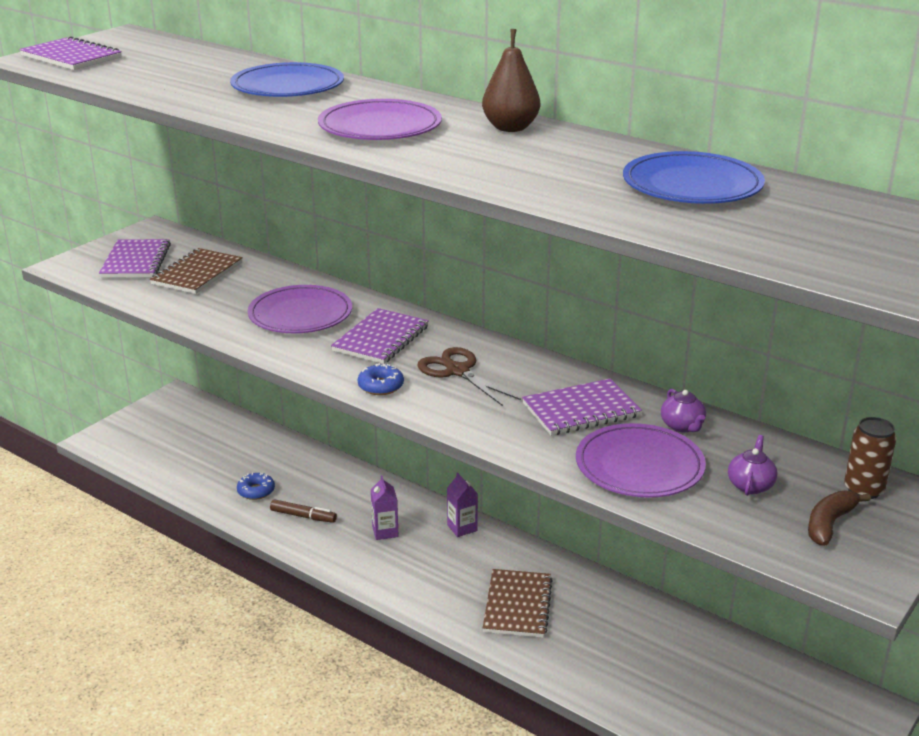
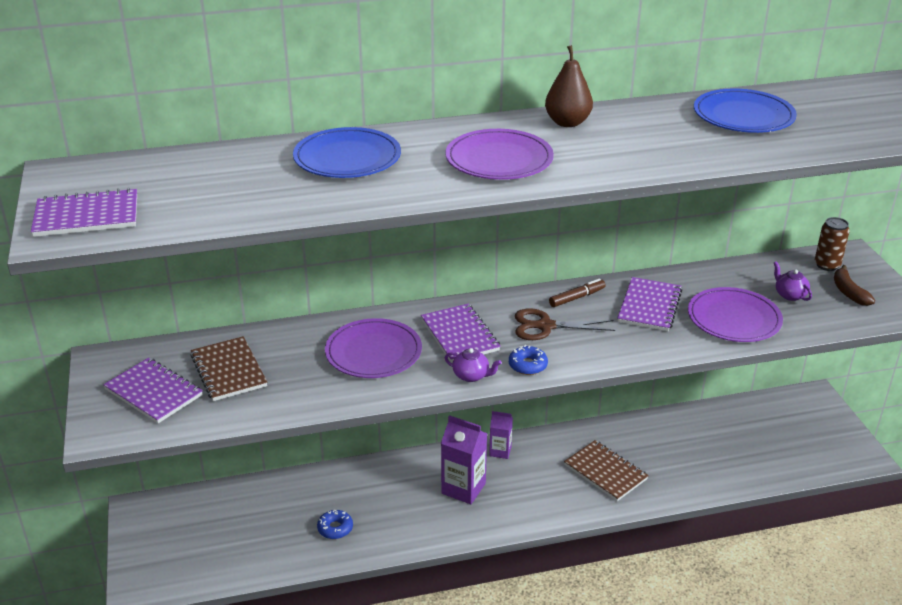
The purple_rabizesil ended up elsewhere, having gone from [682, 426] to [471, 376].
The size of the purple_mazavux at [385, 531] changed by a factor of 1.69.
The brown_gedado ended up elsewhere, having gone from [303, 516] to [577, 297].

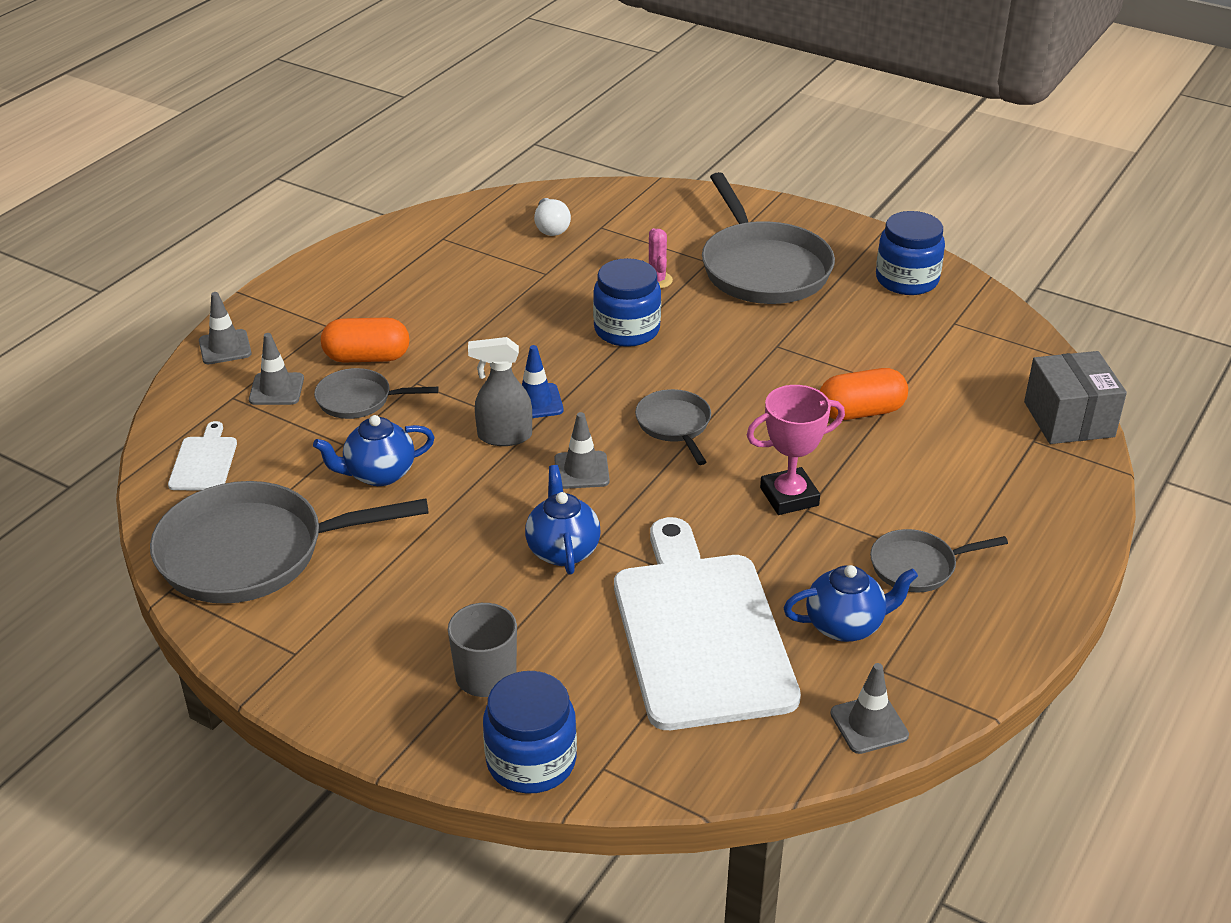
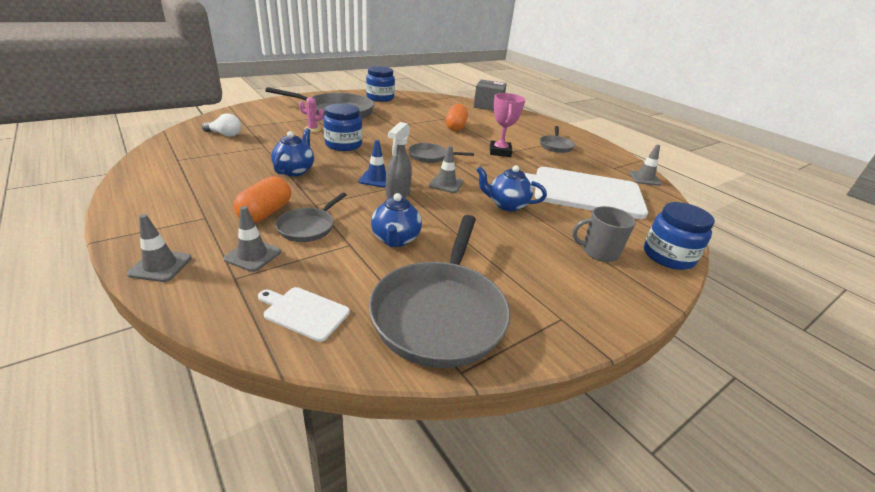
The blue_rabizesil ended up elsewhere, having gone from [845, 625] to [295, 171].

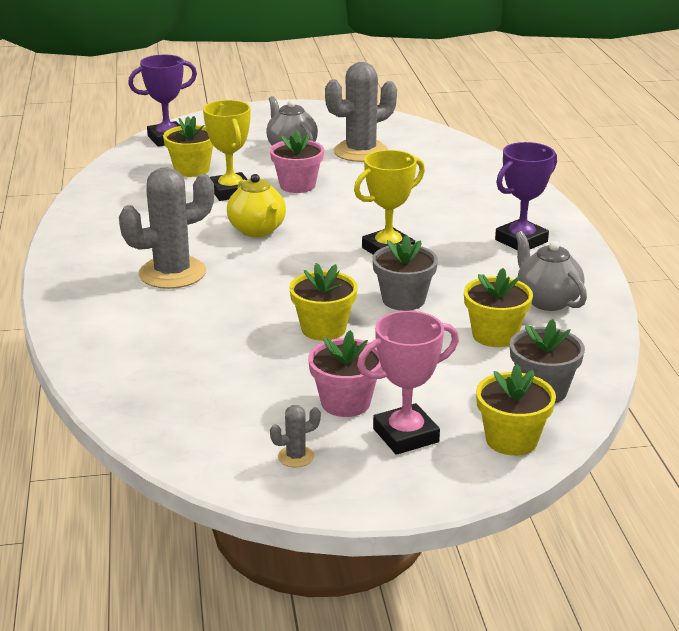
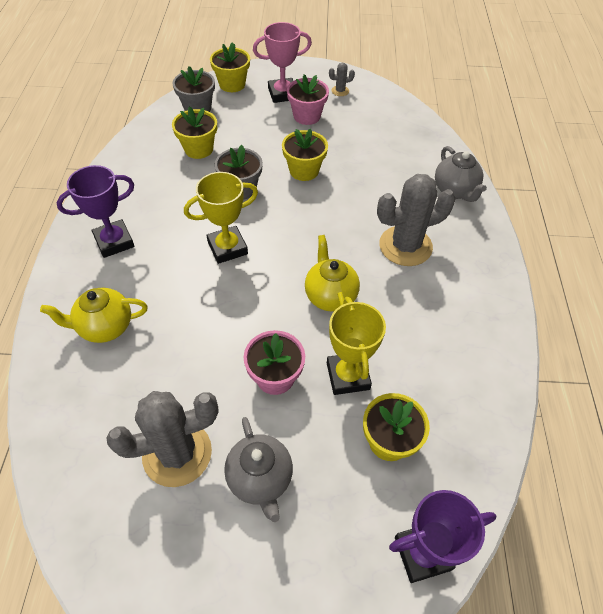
The grey_rabizesil ended up elsewhere, having gone from [546, 300] to [455, 191].
The second view gained the yellow_rabizesil at [105, 327].

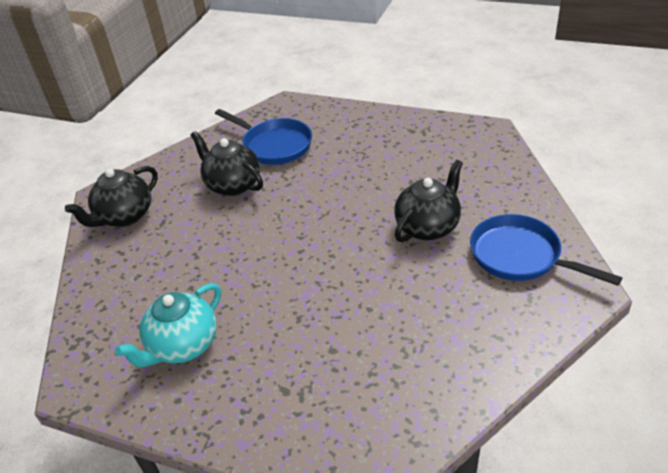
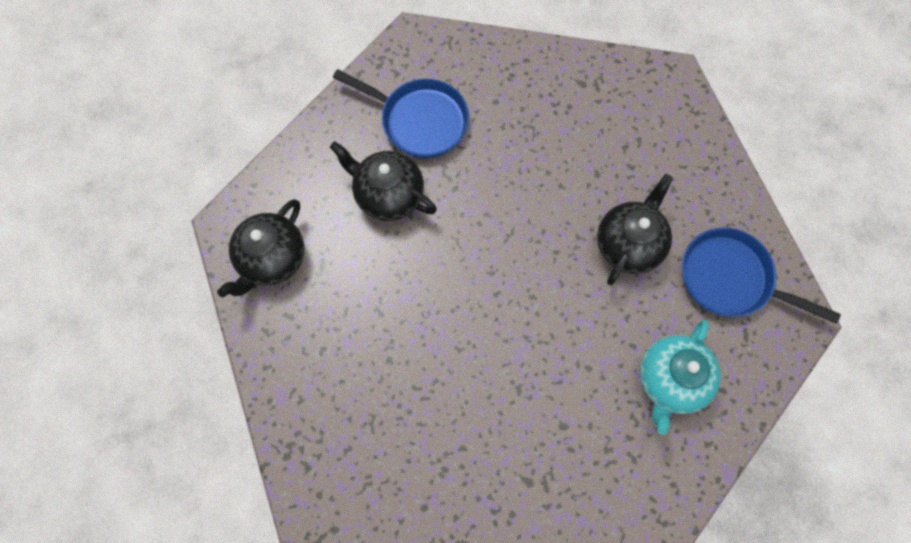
The turquoise_rabizesil ended up elsewhere, having gone from [182, 346] to [670, 380].

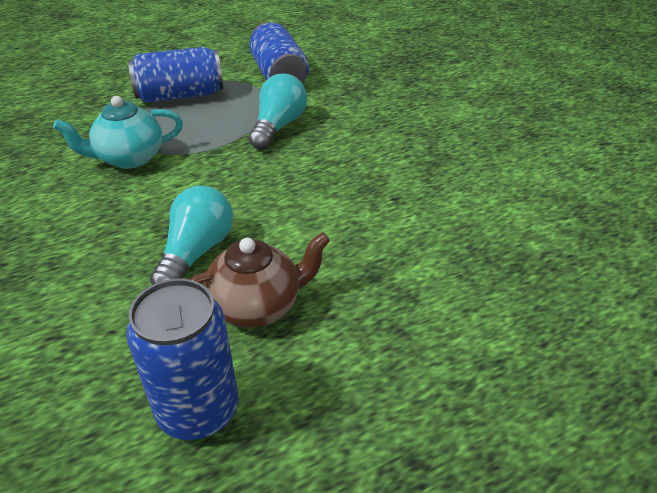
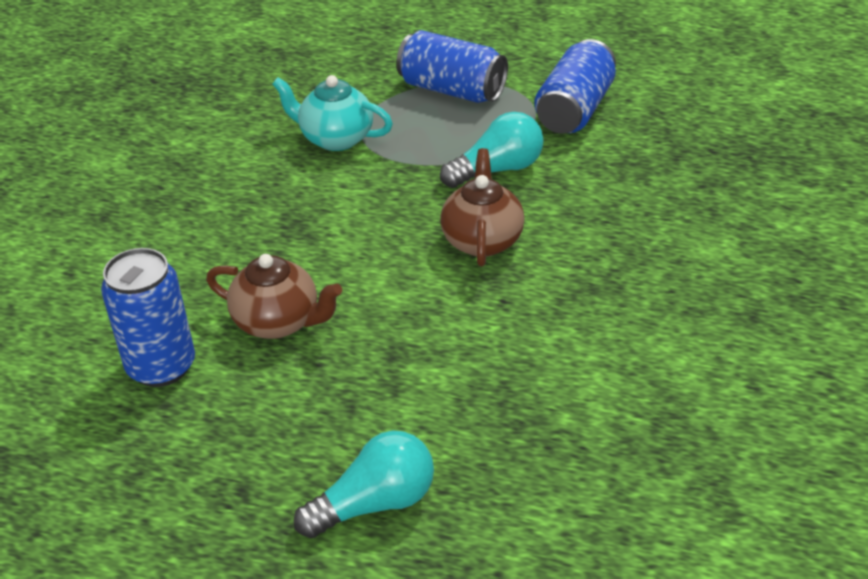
The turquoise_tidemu ended up elsewhere, having gone from [196, 252] to [375, 503].
The second view gained the brown_rabizesil at [482, 240].

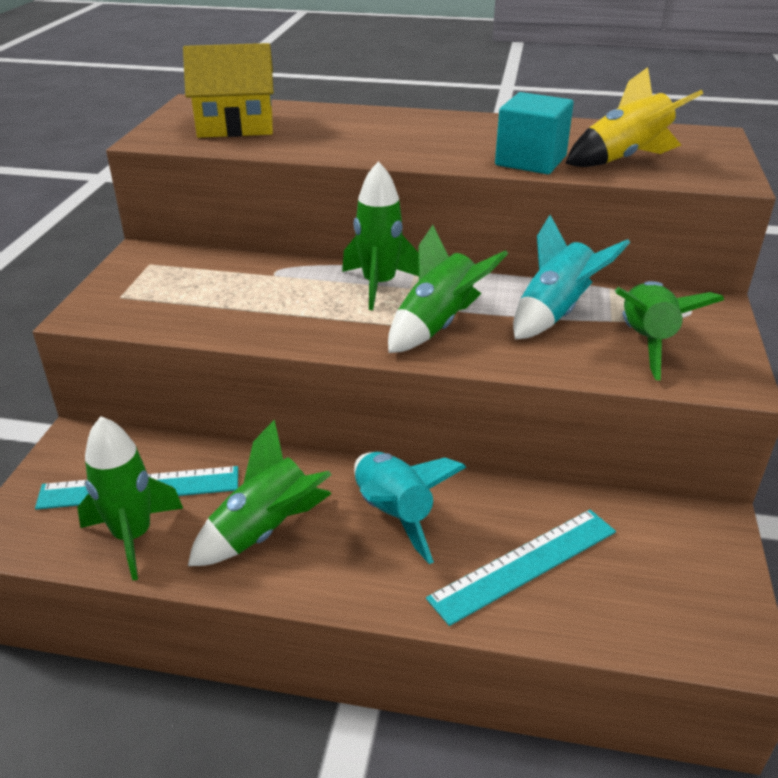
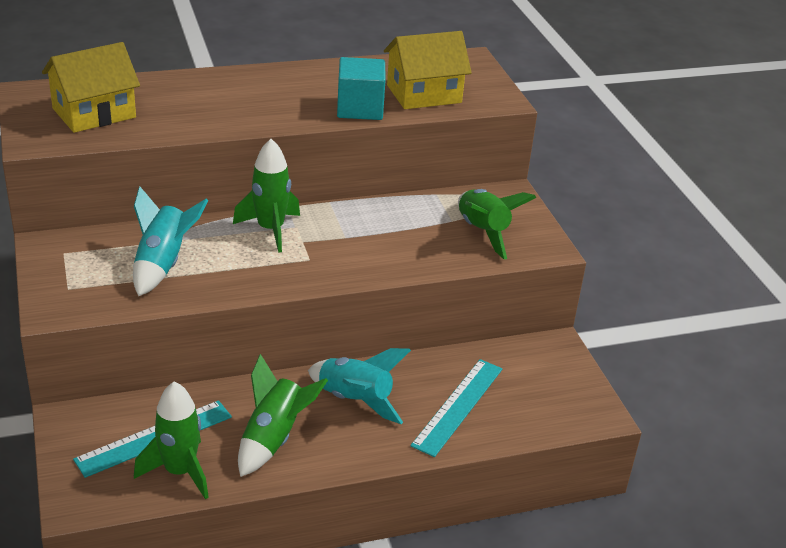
Where the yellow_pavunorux stood at [625, 159], the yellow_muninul came to stand at [424, 94].
The turquoise_pavunorux ended up elsewhere, having gone from [555, 313] to [163, 264].
The second view lost the green_pavunorux at [437, 325].

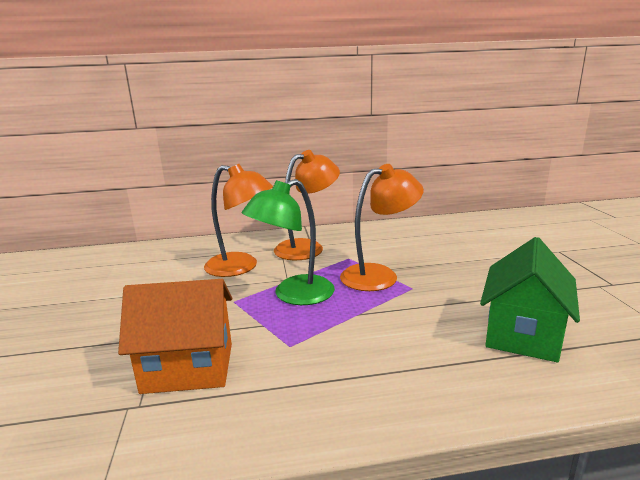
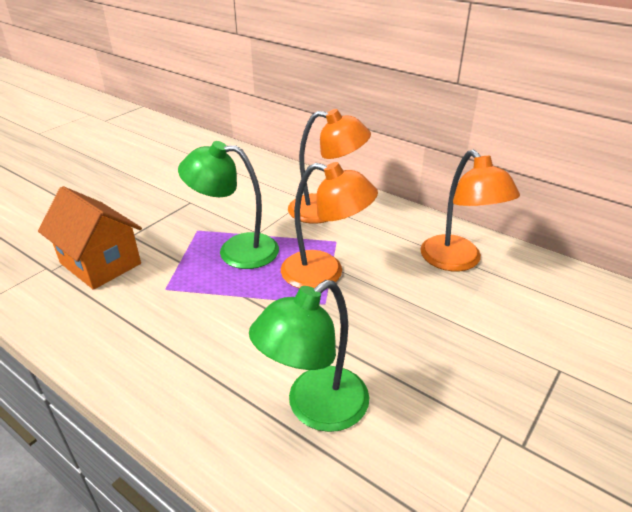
The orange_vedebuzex ended up elsewhere, having gone from [241, 267] to [457, 261].
Where the green_muninul stood at [523, 334], the green_vedebuzex came to stand at [315, 408].

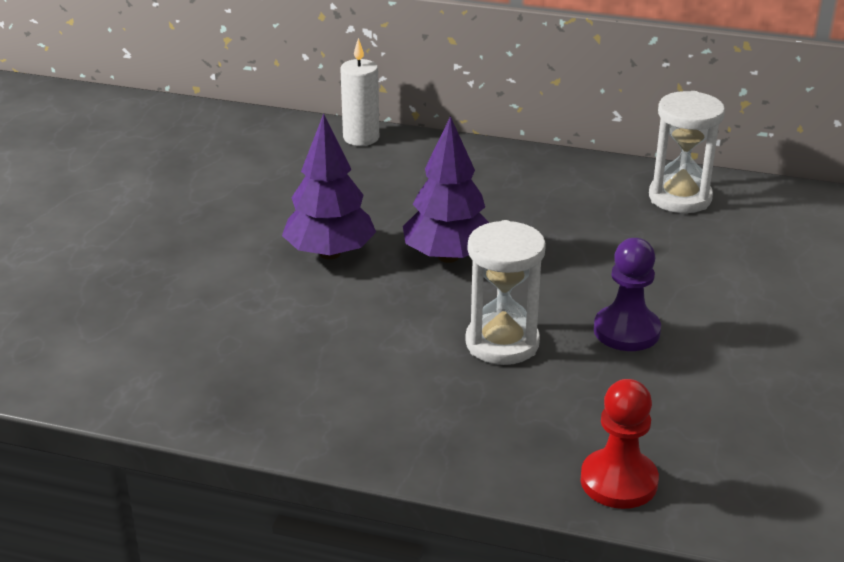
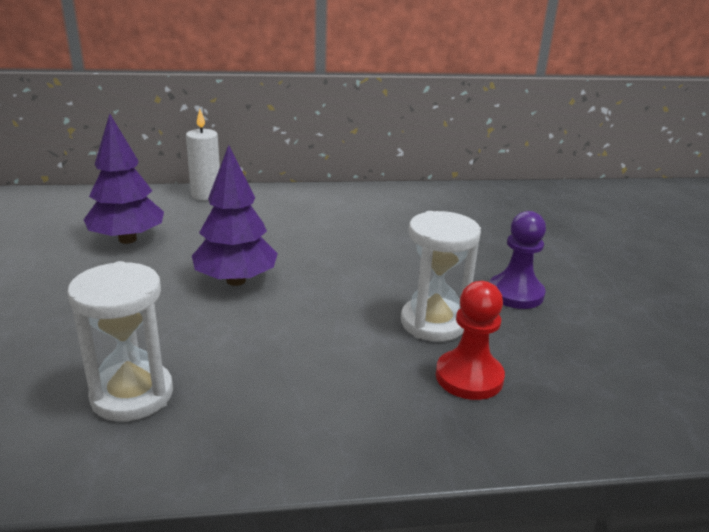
The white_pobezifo ended up elsewhere, having gone from [680, 198] to [132, 395].
The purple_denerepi ended up elsewhere, having gone from [448, 257] to [127, 239].
The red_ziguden ended up elsewhere, having gone from [618, 481] to [469, 377].

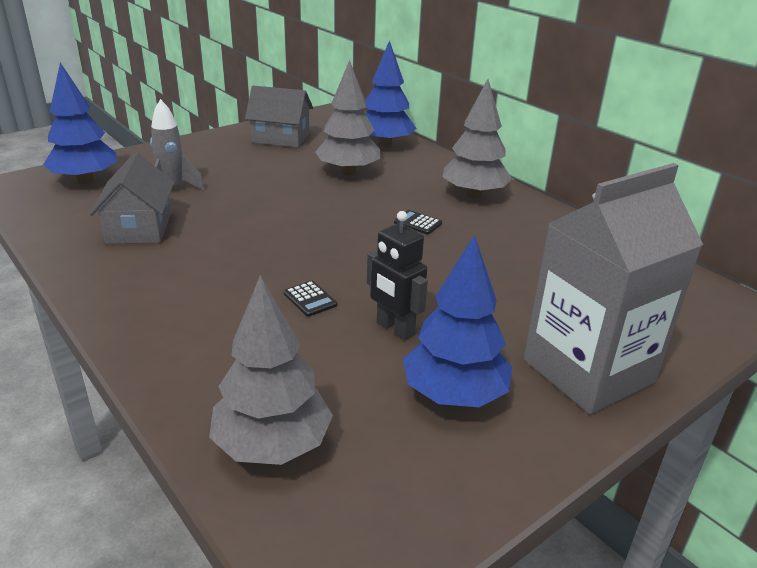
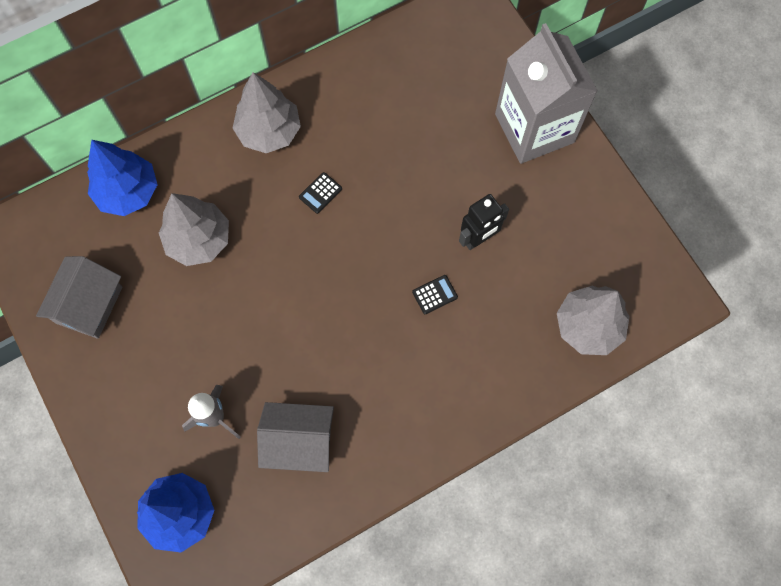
The second view lost the blue_denerepi at [454, 395].

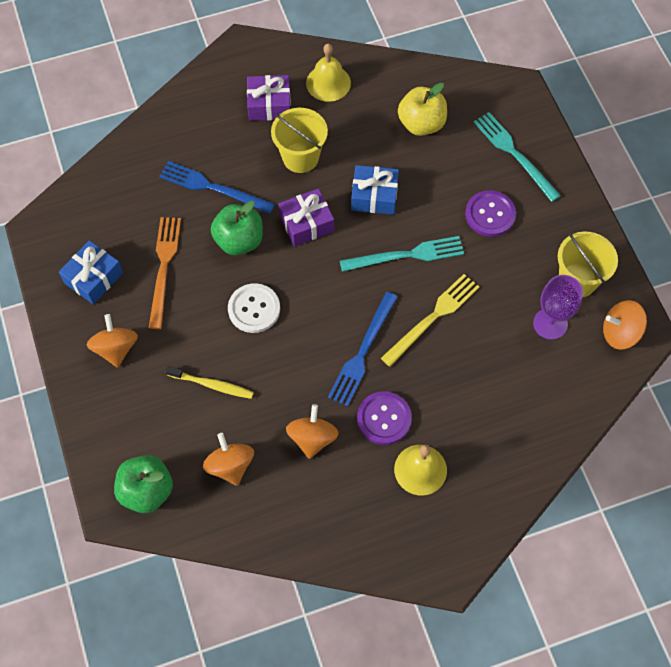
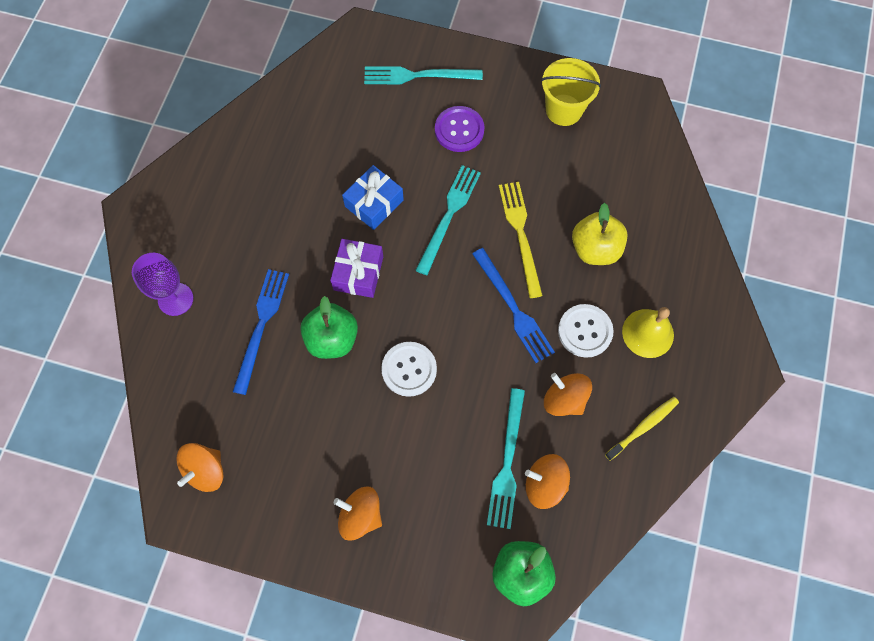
The second view lost the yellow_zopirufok at [328, 83].
The second view lost the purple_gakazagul at [269, 105].
The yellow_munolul ended up elsewhere, having gone from [421, 124] to [595, 249].
The second view lost the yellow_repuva at [300, 157].
The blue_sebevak at [213, 188] ended up facing another way, 135 degrees clockwise from before.
The second view lost the orange_sebevak at [164, 268].
The second view lost the blue_gakazagul at [93, 278].
The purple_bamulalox ended up elsewhere, having gone from [550, 324] to [175, 299].
The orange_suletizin ended up elsewhere, having gone from [620, 333] to [205, 471].
The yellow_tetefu ended up elsewhere, having gone from [212, 385] to [643, 427].
What was the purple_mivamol at [384, 419] turned into the white_mivamol at [585, 331].
The second view gained the turquoise_sebevak at [507, 461].

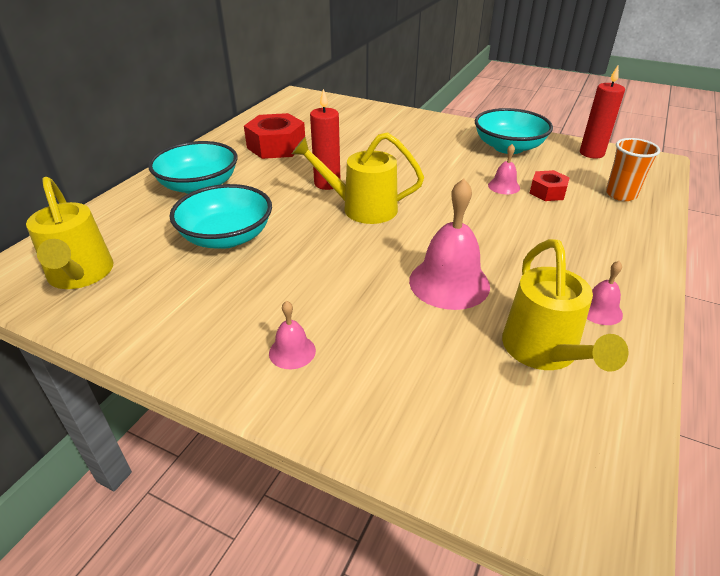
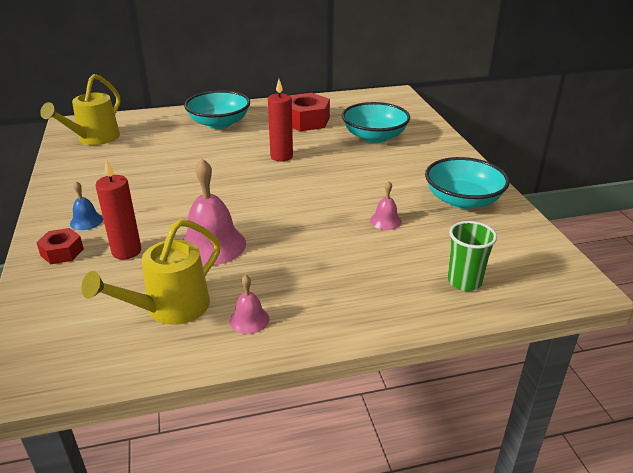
The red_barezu ended up elsewhere, having gone from [591, 153] to [126, 251].
The second view lost the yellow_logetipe at [361, 208].
What was the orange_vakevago at [621, 194] turned into the green_vakevago at [464, 281].
The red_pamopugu ended up elsewhere, having gone from [547, 192] to [62, 252].
The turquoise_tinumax ended up elsewhere, having gone from [226, 237] to [374, 136].
What was the pink_zopirufok at [292, 351] turned into the blue_zopirufok at [86, 221].

